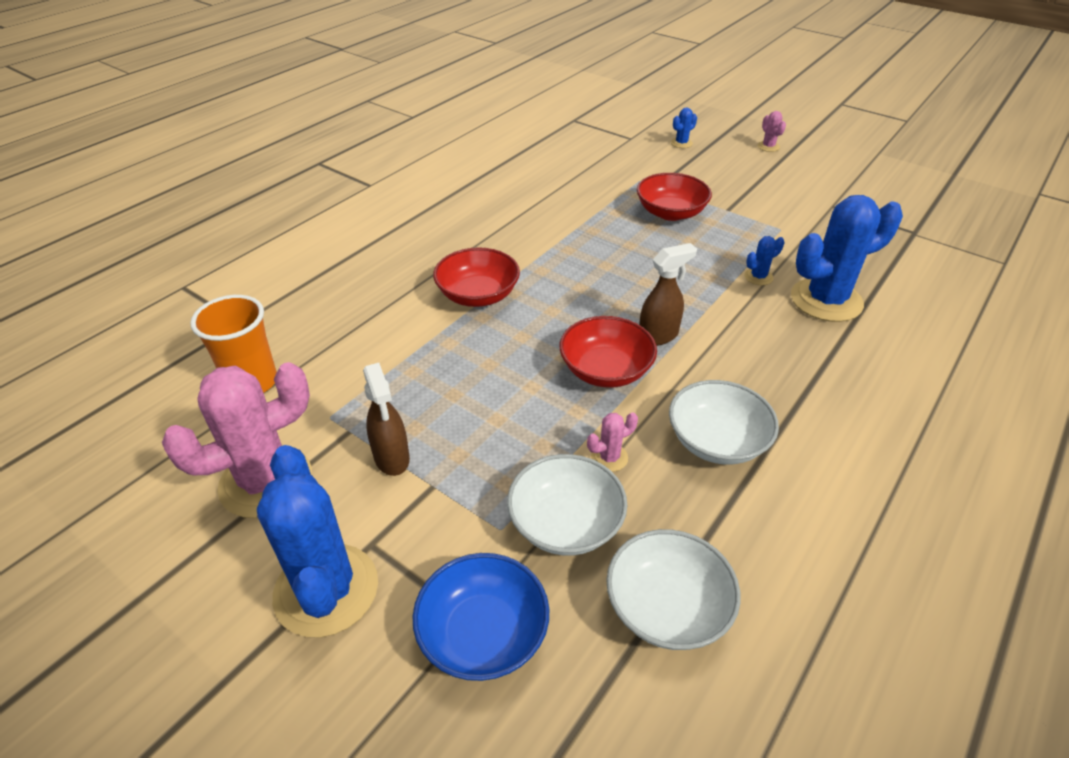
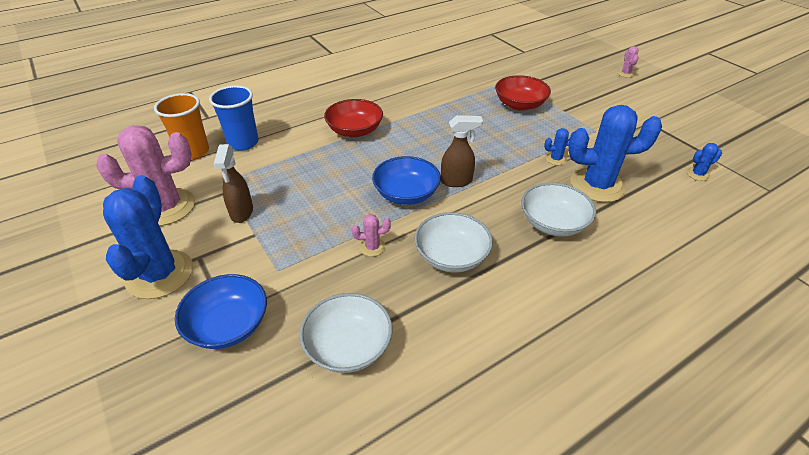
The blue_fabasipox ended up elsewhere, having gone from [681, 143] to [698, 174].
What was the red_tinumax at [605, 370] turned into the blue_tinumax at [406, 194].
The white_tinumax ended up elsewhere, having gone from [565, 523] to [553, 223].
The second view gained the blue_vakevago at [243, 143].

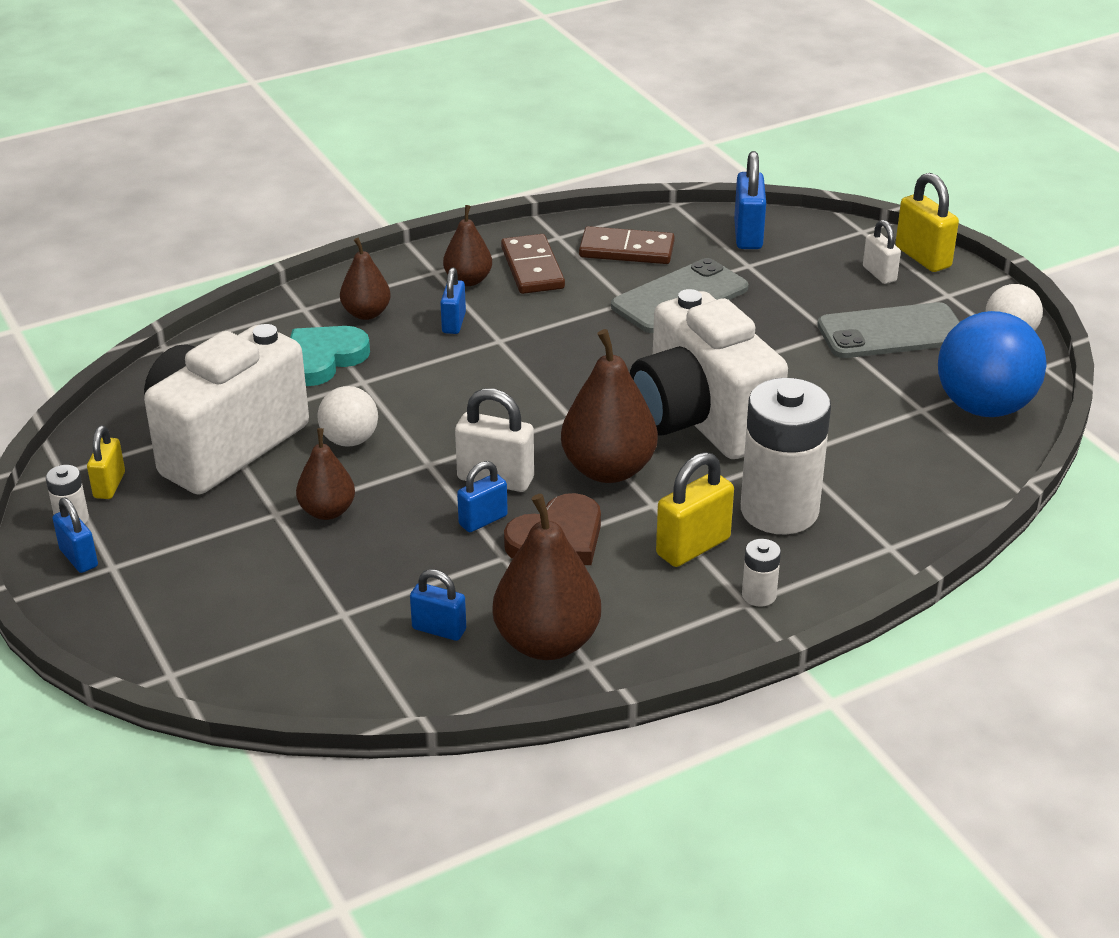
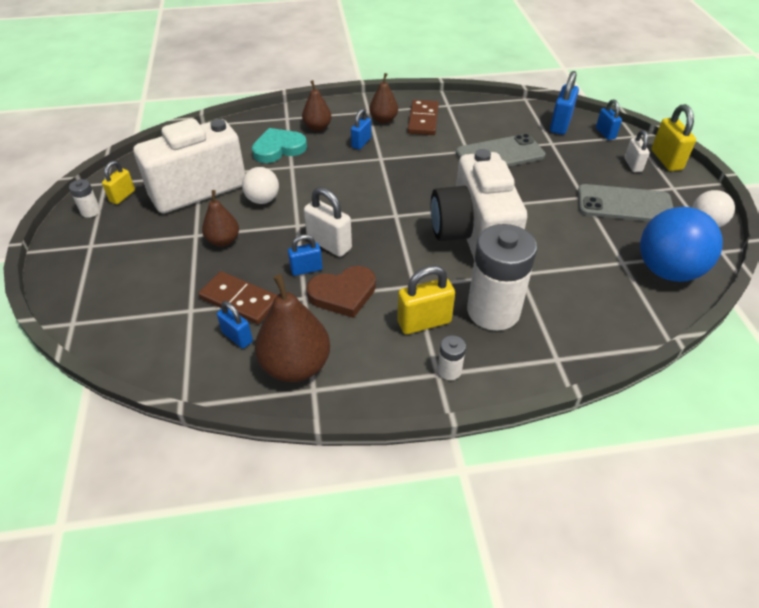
The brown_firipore ended up elsewhere, having gone from [626, 250] to [239, 300].
The second view lost the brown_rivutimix at [608, 469].
The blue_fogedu ended up elsewhere, having gone from [79, 558] to [605, 133].

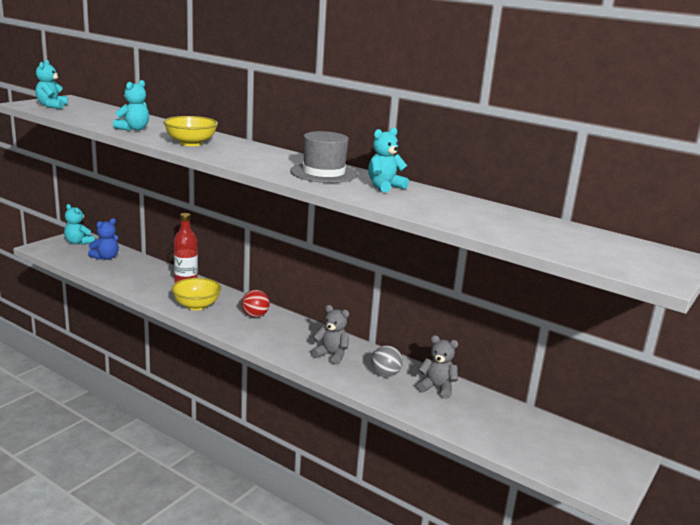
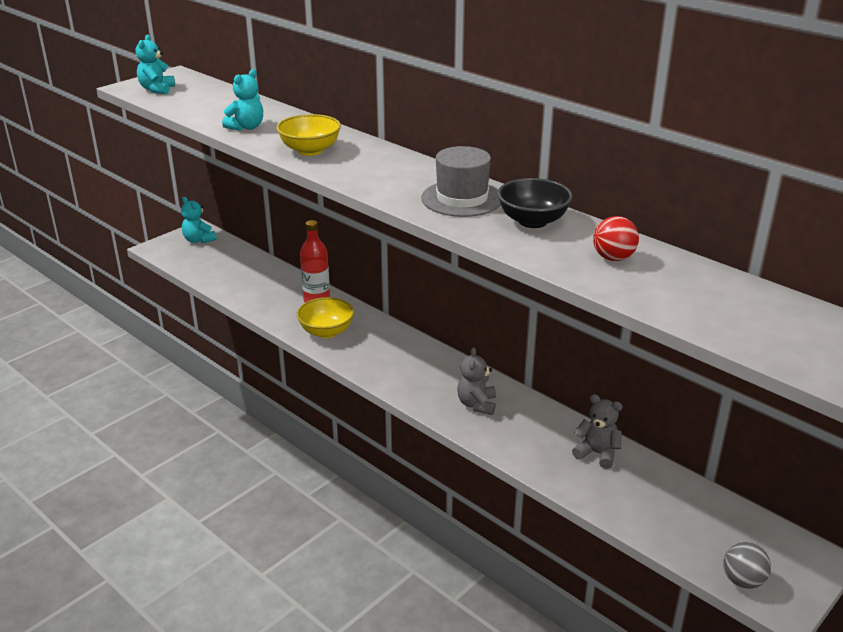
Where the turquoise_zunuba stood at [384, 186], the black_tinumax came to stand at [533, 221].
The second view lost the blue_zunuba at [106, 257].
The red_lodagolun ended up elsewhere, having gone from [255, 316] to [613, 258].
The grey_zunuba at [331, 355] ended up facing another way, 120 degrees counterclockwise from before.
The grey_lodagolun ended up elsewhere, having gone from [385, 374] to [742, 580].

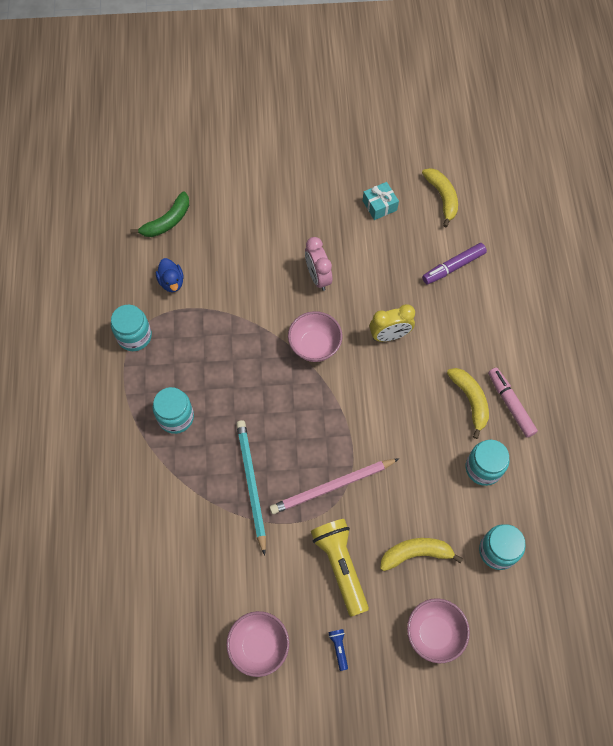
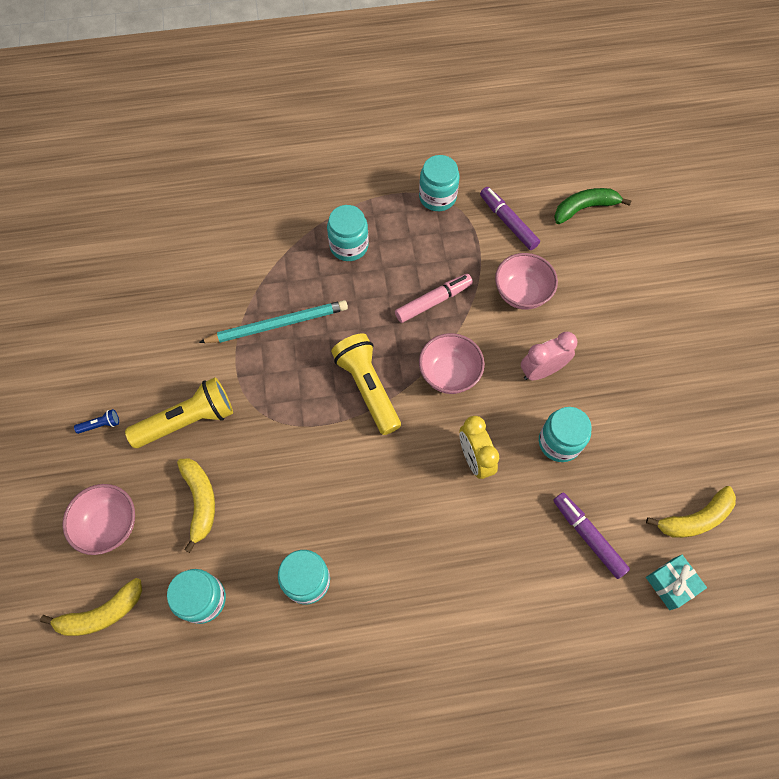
The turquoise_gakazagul ended up elsewhere, having gone from [379, 205] to [671, 584].
The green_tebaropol at [167, 221] ended up facing another way, 120 degrees clockwise from before.
Where the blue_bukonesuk stood at [171, 282], the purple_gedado came to stand at [508, 222].
The pink_gedado ended up elsewhere, having gone from [510, 404] to [433, 301].
The yellow_tebaropol ended up elsewhere, having gone from [470, 401] to [101, 613].
The second view lost the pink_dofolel at [332, 487].
The pink_tinumax ended up elsewhere, having gone from [259, 646] to [521, 293].
The second view gained the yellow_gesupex at [367, 388].
The second view gained the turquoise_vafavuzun at [559, 442].

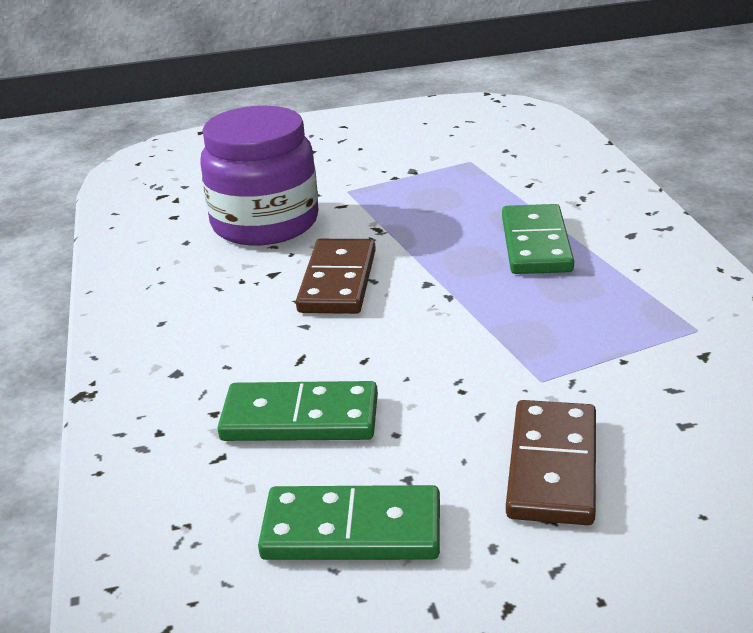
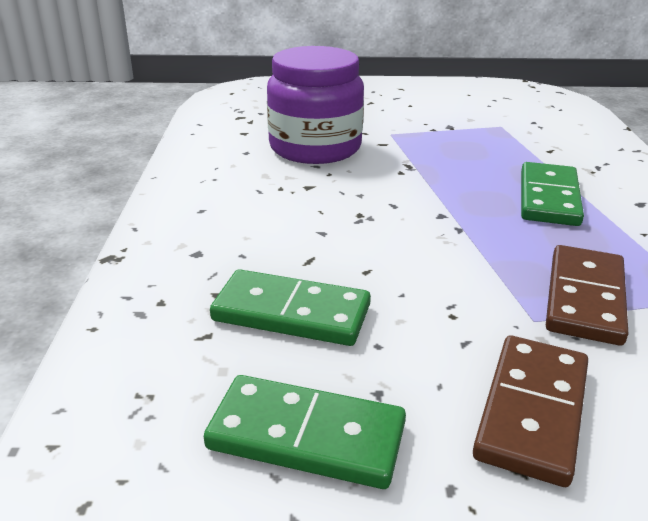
The brown_firipore ended up elsewhere, having gone from [337, 281] to [584, 298].

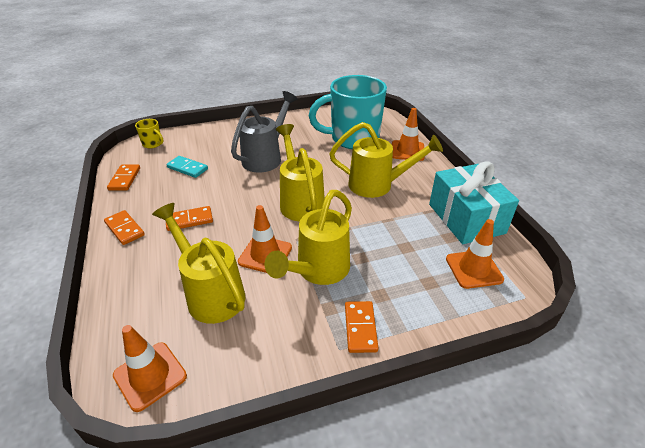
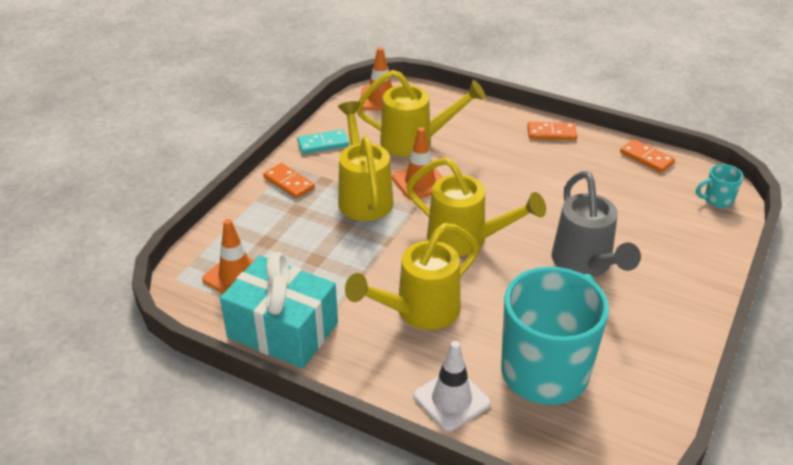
What was the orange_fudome at [407, 151] turned into the white_fudome at [451, 400].
What was the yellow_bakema at [153, 144] turned into the turquoise_bakema at [717, 200].
The turquoise_firipore ended up elsewhere, having gone from [187, 168] to [323, 144].
The second view lost the orange_firipore at [189, 220].

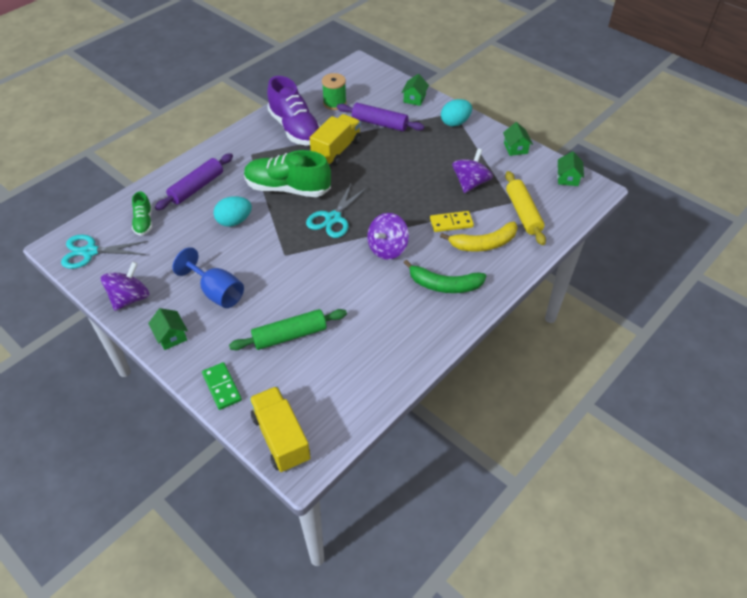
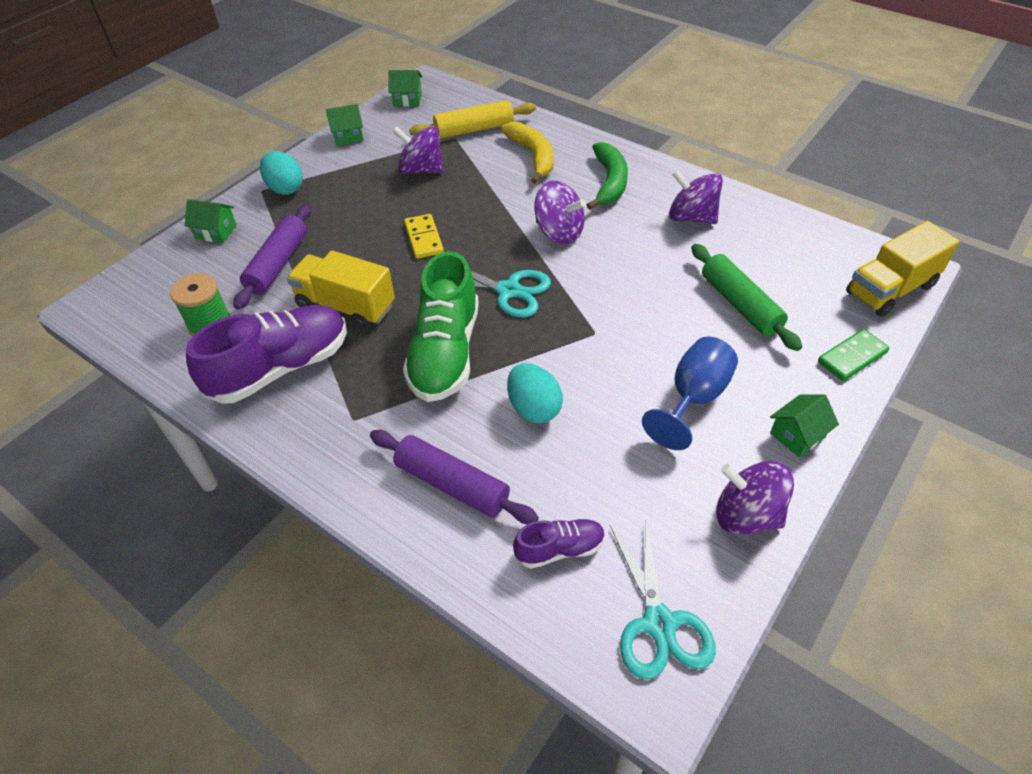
What was the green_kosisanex at [144, 222] turned into the purple_kosisanex at [559, 549].
The yellow_firipore ended up elsewhere, having gone from [451, 223] to [423, 238].
The second view gained the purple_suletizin at [691, 217].

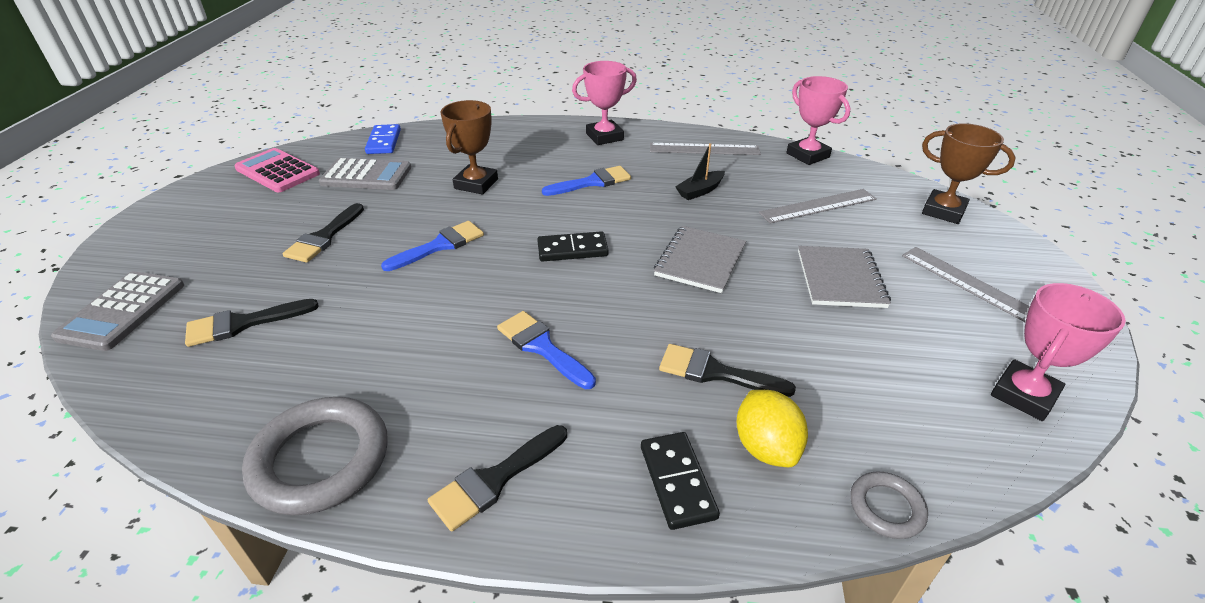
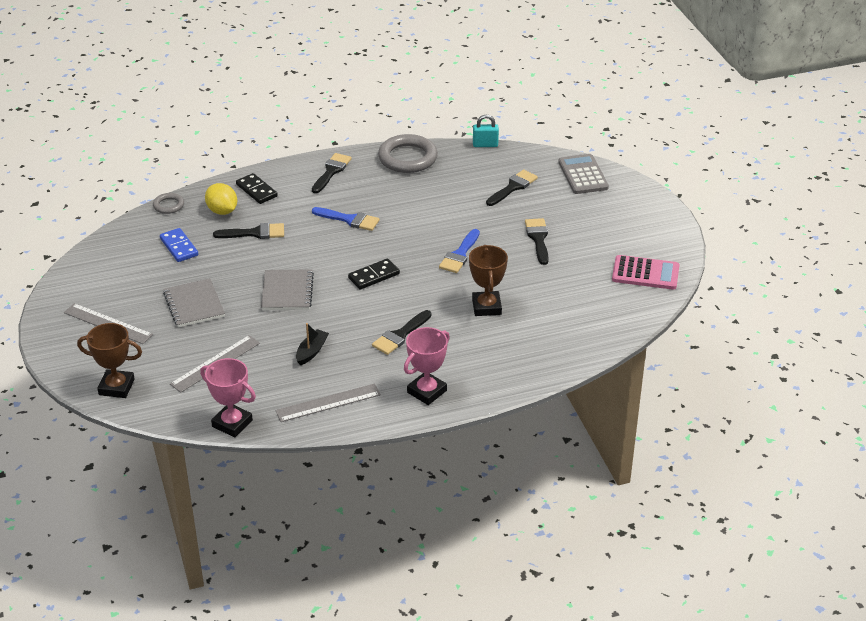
The blue_firipore ended up elsewhere, having gone from [384, 142] to [179, 247].
The second view lost the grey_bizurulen at [366, 175].
What was the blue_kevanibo at [592, 182] turned into the black_kevanibo at [400, 335].
The second view lost the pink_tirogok at [1024, 395].
The second view gained the turquoise_fogedu at [485, 145].

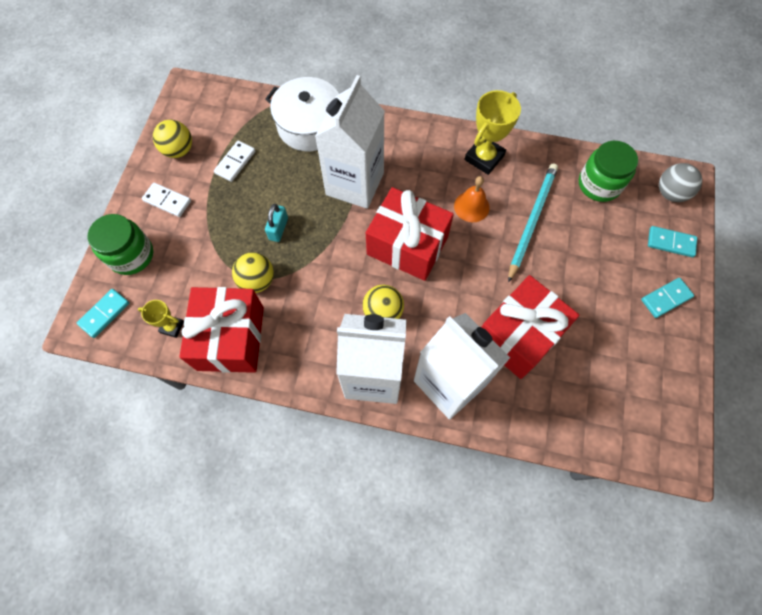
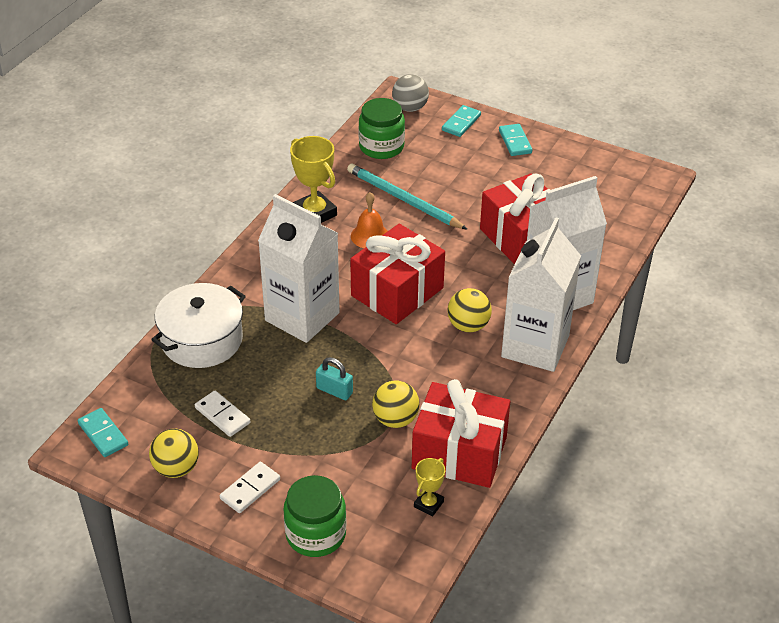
The turquoise_firipore ended up elsewhere, having gone from [104, 314] to [103, 434].

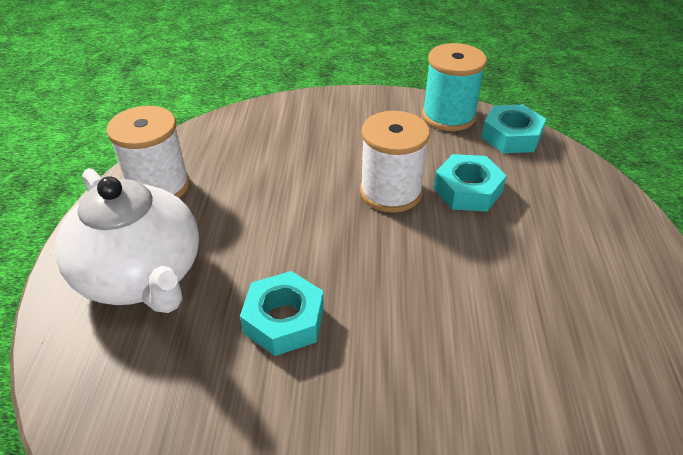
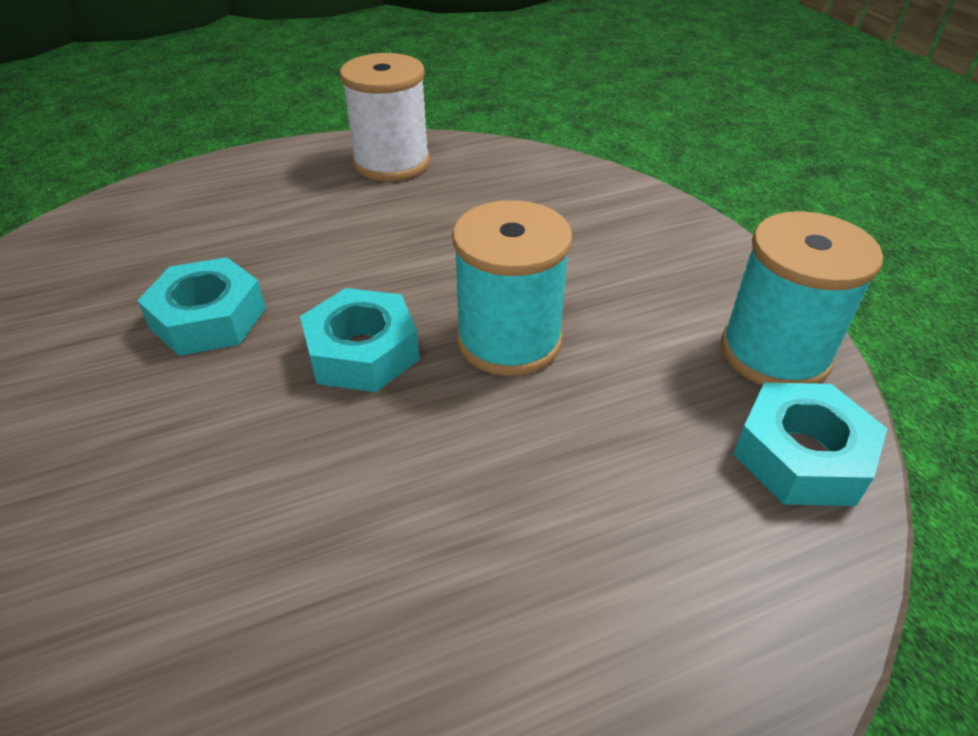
What was the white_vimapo at [390, 192] turned into the turquoise_vimapo at [509, 340].
The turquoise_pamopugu ended up elsewhere, having gone from [467, 190] to [362, 352].
The second view lost the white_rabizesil at [141, 275].

